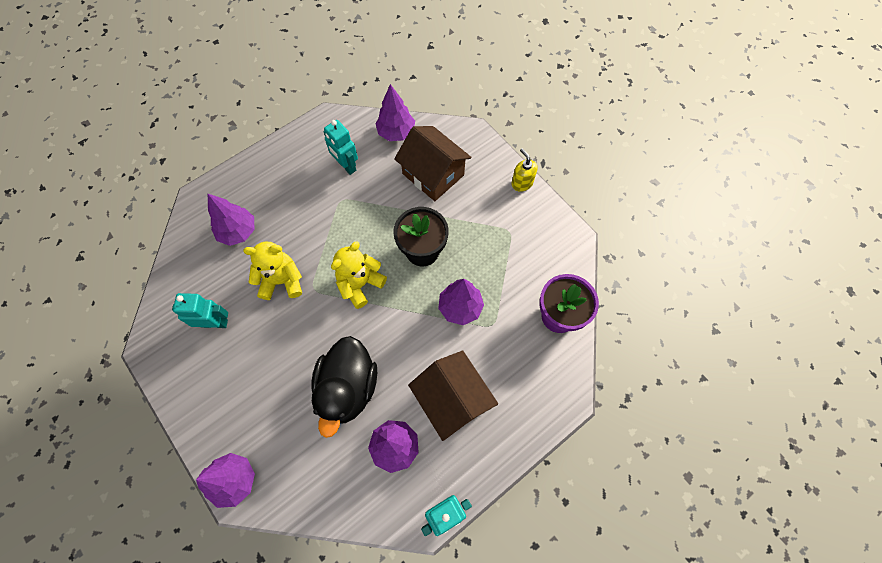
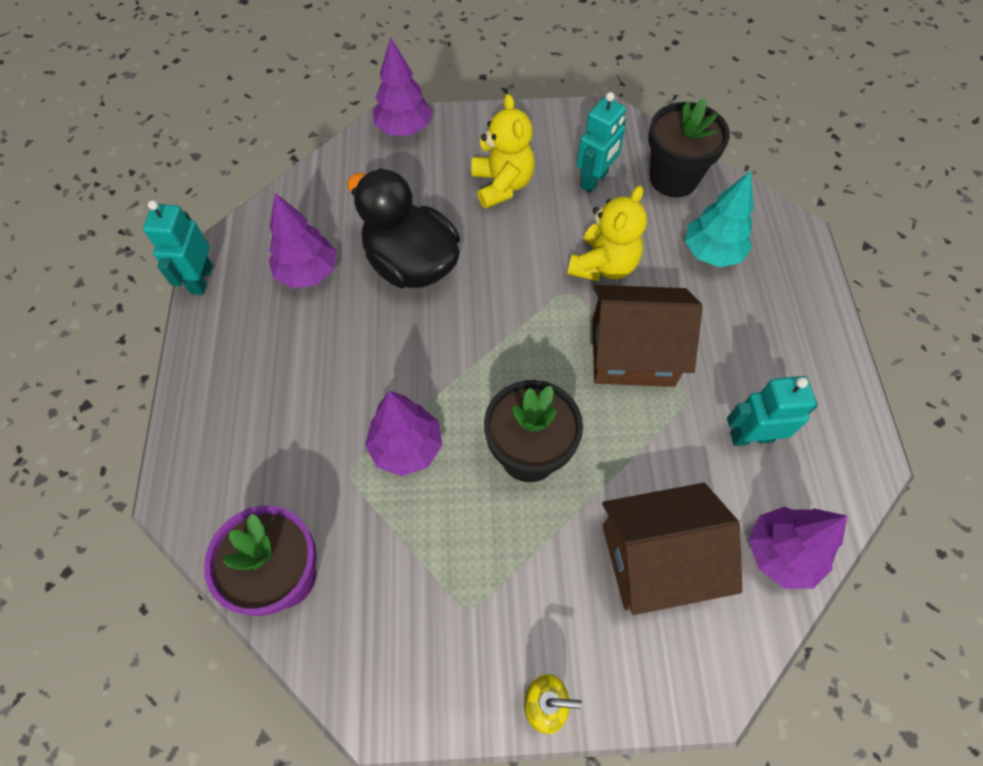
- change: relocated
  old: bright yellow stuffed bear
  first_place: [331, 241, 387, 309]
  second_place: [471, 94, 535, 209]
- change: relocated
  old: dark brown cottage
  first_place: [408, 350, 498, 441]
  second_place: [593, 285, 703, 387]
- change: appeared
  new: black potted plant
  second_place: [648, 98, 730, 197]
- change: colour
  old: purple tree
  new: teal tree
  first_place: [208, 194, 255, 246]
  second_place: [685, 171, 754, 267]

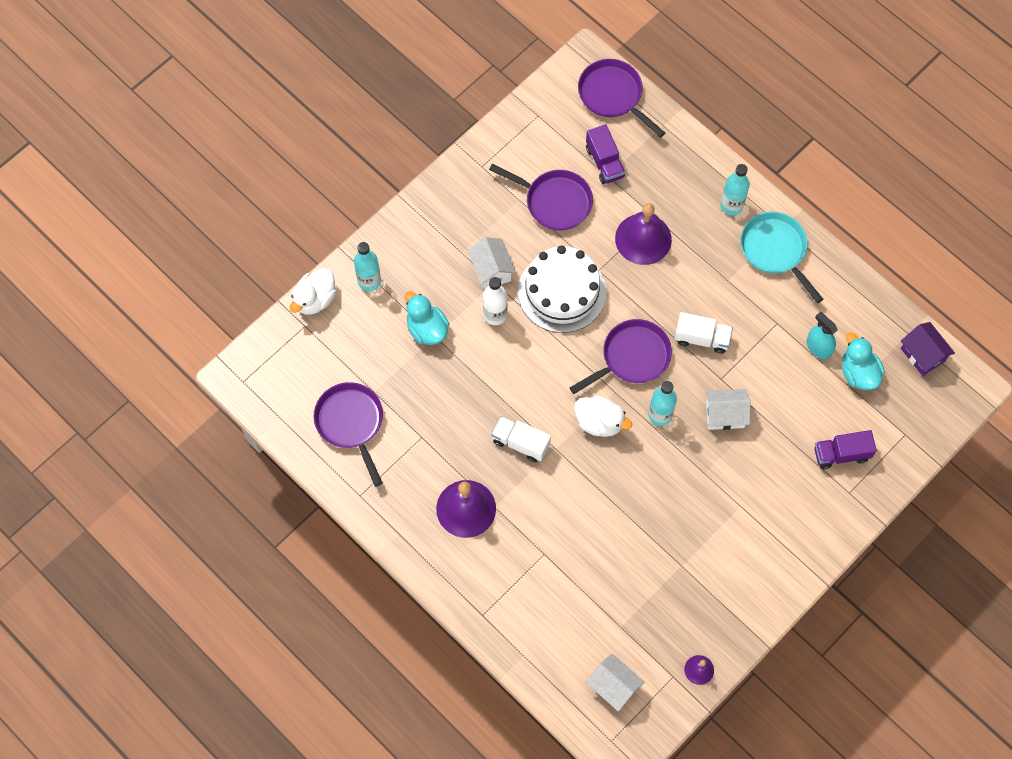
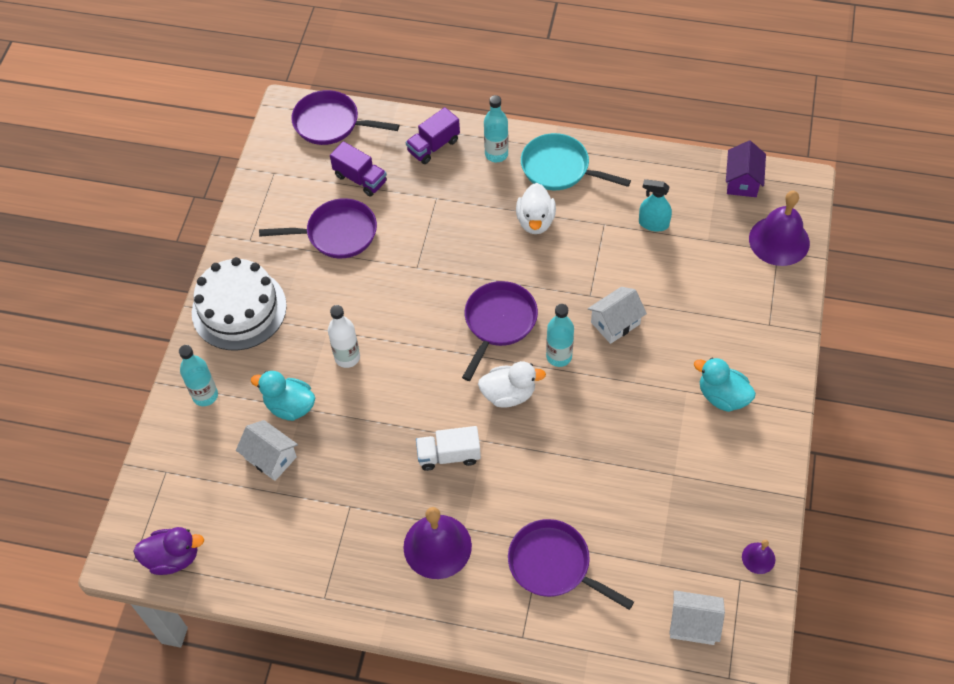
- change: appeared
  new: purple duck
  second_place: [133, 527, 204, 575]
- change: relocated
  old: pure white layer cake
  first_place: [518, 246, 606, 333]
  second_place: [192, 257, 287, 350]
- change: relocated
  old: pure white cottage
  first_place: [468, 237, 516, 290]
  second_place: [236, 420, 298, 481]
- change: relocated
  old: purple toy truck
  first_place: [814, 430, 877, 469]
  second_place: [406, 107, 460, 164]
- change: relocated
  old: purple pan
  first_place: [314, 382, 383, 487]
  second_place: [508, 519, 634, 610]
- change: relocated
  old: pure white duck
  first_place: [290, 268, 336, 315]
  second_place: [516, 183, 556, 234]
- change: relocated
  old: teal duck
  first_place: [842, 333, 885, 390]
  second_place: [694, 357, 756, 412]
- change: spun
  old: purple cottage
  first_place: [901, 322, 955, 376]
  second_place: [726, 141, 766, 197]
  degrees: 75
- change: relocated
  old: purple hand bell
  first_place: [615, 203, 672, 265]
  second_place: [749, 191, 810, 266]
- change: missing
  old: pure white toy truck
  first_place: [675, 312, 733, 354]

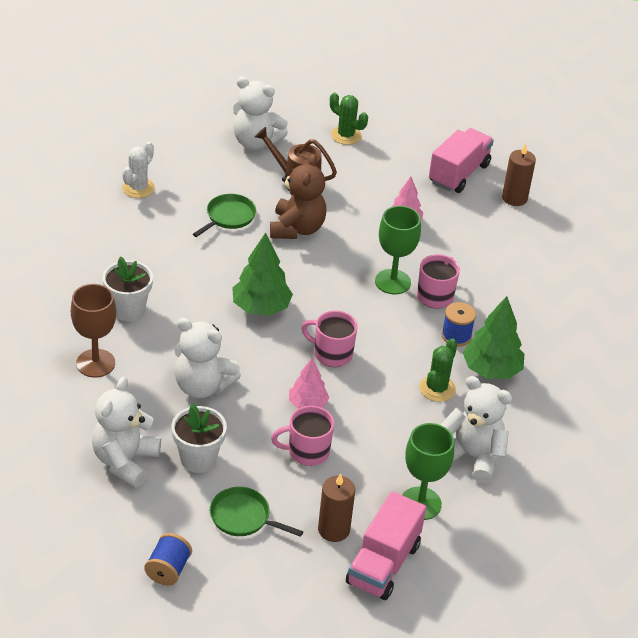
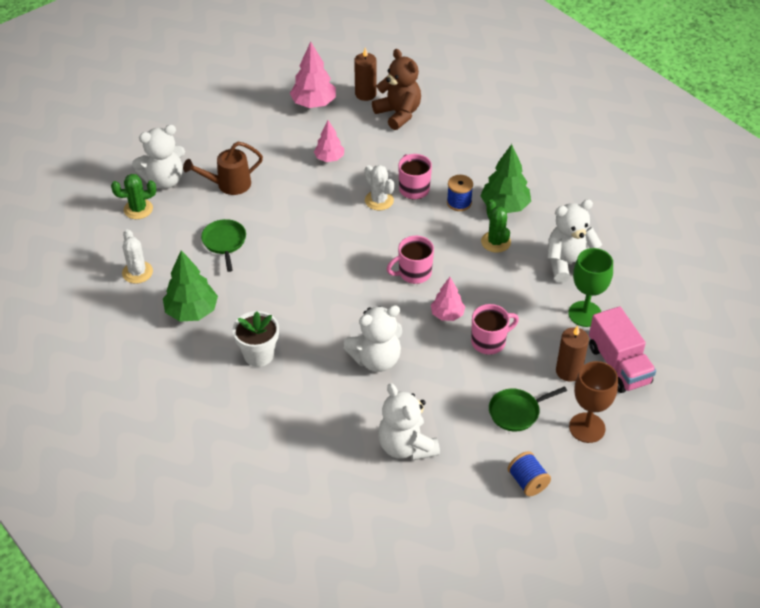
- change: relocated
  old: green saguaro cactus
  first_place: [330, 93, 368, 145]
  second_place: [111, 174, 156, 219]
- change: relocated
  old: green tree
  first_place: [232, 233, 293, 316]
  second_place: [163, 250, 218, 322]
- change: exchanged
  old: rose-pink toy truck
  new: rose-pink tree
  first_place: [429, 128, 494, 193]
  second_place: [290, 42, 336, 108]
- change: exchanged
  old: green chalice
  new: pure white saguaro cactus
  first_place: [375, 206, 421, 294]
  second_place: [364, 165, 394, 210]
- change: relocated
  old: dark brown stuffed bear
  first_place: [270, 154, 327, 239]
  second_place: [372, 49, 421, 130]
- change: spun
  old: rose-pink tea mug
  first_place: [271, 406, 334, 466]
  second_place: [471, 304, 519, 355]
  degrees: -150
- change: relocated
  old: dark brown chalice
  first_place: [71, 284, 116, 378]
  second_place: [569, 361, 618, 443]
- change: missing
  old: pure white potted plant
  first_place: [171, 403, 227, 473]

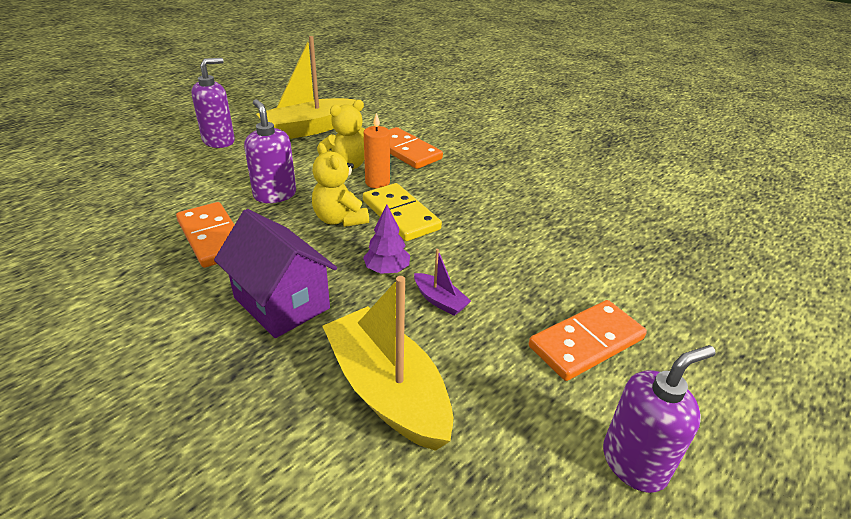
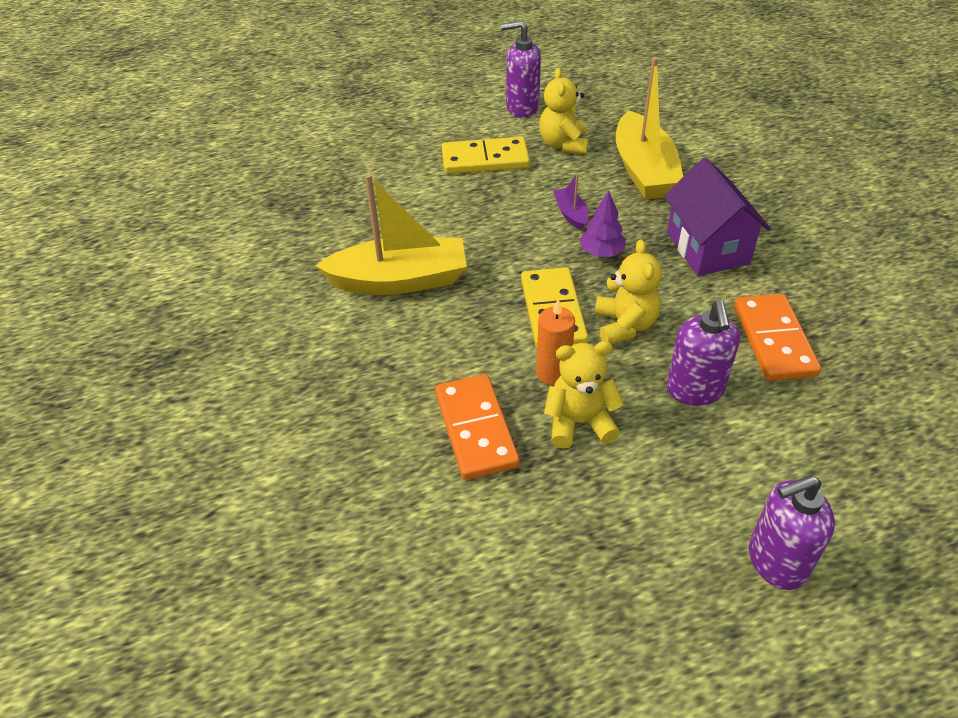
- change: relocated
  old: bright yellow toy boat
  first_place: [256, 36, 356, 139]
  second_place: [316, 174, 467, 295]
- change: colour
  old: orange-coloured domino tile
  new: bright yellow domino tile
  first_place: [529, 300, 647, 381]
  second_place: [442, 137, 530, 174]
- change: appeared
  new: bright yellow stuffed bear
  second_place: [539, 68, 589, 154]

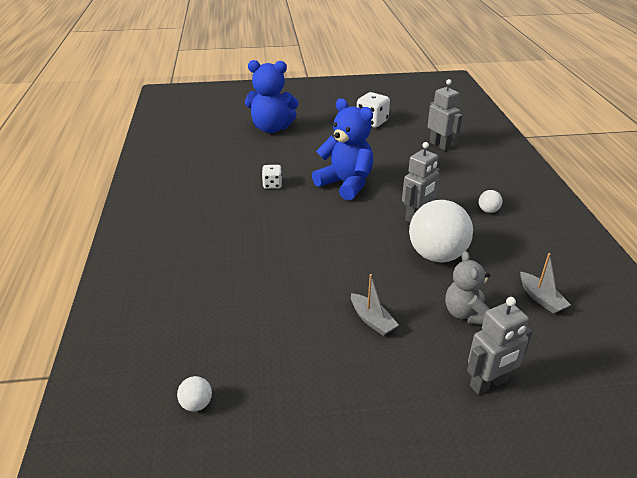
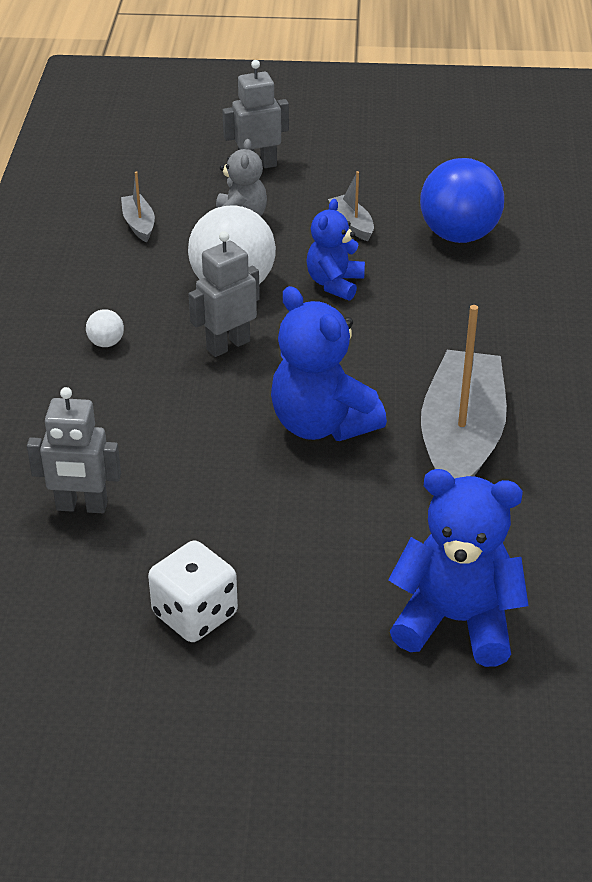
- change: spun
  old: grey toy robot
  first_place: [428, 79, 463, 151]
  second_place: [27, 387, 121, 513]
  degrees: -60
- change: appeared
  new: blue stuffed bear
  second_place: [306, 199, 365, 301]
- change: appeared
  new: blue ball
  second_place: [420, 158, 504, 243]
- change: exchanged
  old: pure white die
  new: grey toy boat
  first_place: [262, 165, 282, 189]
  second_place: [421, 305, 507, 479]
- change: missing
  old: pure white ball
  first_place: [177, 376, 212, 412]

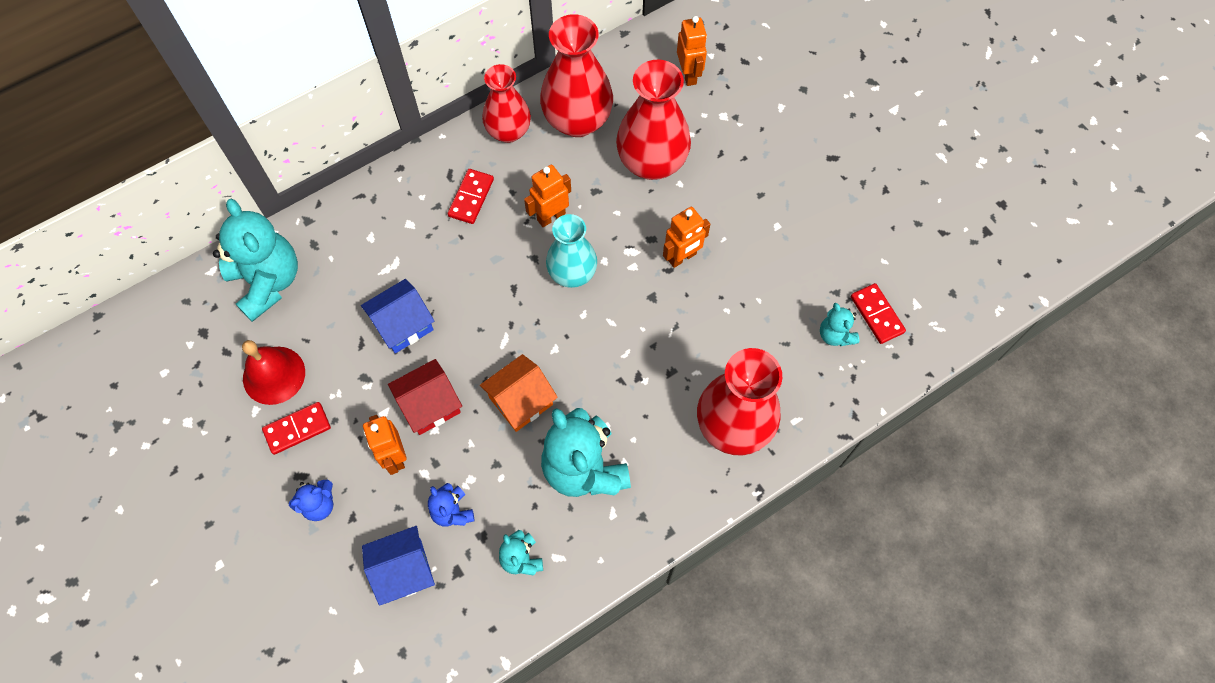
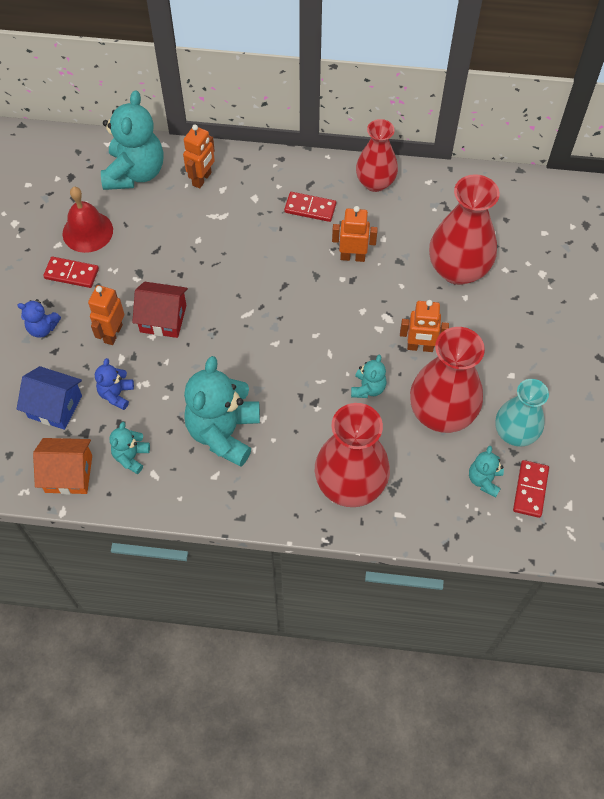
- change: relocated
  old: orange-coloured cottage
  first_place: [480, 354, 558, 432]
  second_place: [33, 438, 92, 494]
- change: relocated
  old: orange-coloured toy robot
  first_place: [677, 16, 707, 86]
  second_place: [183, 125, 215, 189]
- change: spun
  old: red domino tile
  first_place: [448, 169, 494, 224]
  second_place: [284, 192, 336, 222]
  degrees: 45
- change: appeared
  new: teal stuffed bear
  second_place: [351, 355, 387, 398]
- change: relocated
  old: red vase
  first_place: [540, 14, 613, 137]
  second_place: [410, 327, 485, 433]
- change: relocated
  old: teal vase
  first_place: [546, 214, 597, 288]
  second_place: [495, 379, 549, 447]
- change: missing
  old: blue cottage
  first_place: [361, 279, 435, 353]

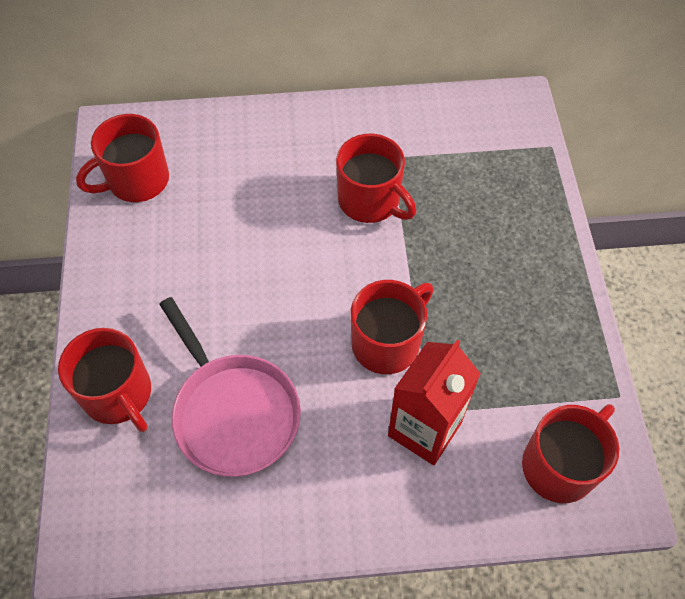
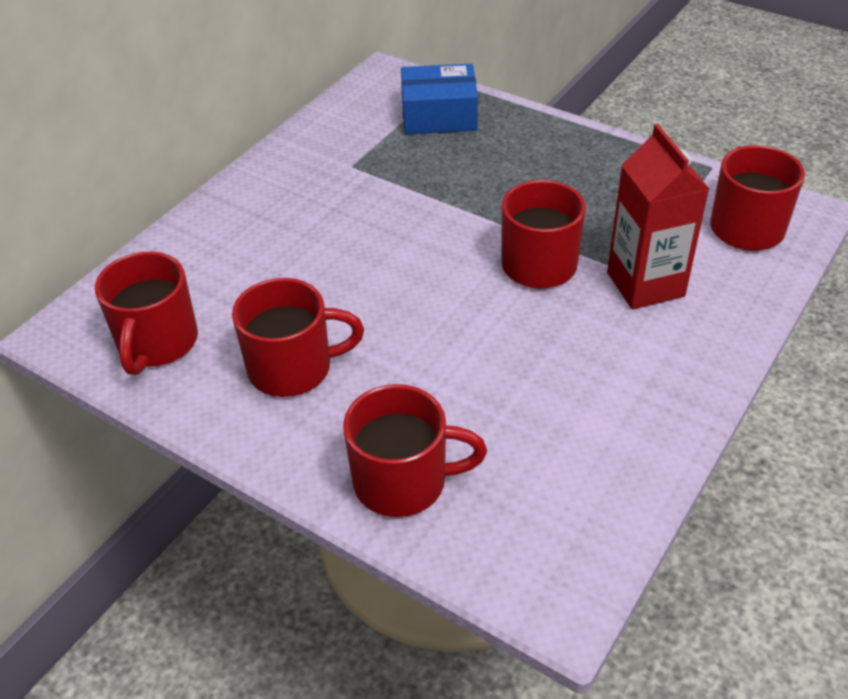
- change: relocated
  old: red tea mug
  first_place: [336, 134, 416, 223]
  second_place: [232, 278, 364, 397]
- change: appeared
  new: blue box
  second_place: [401, 64, 478, 134]
- change: missing
  old: rose-pink pan
  first_place: [159, 297, 301, 477]

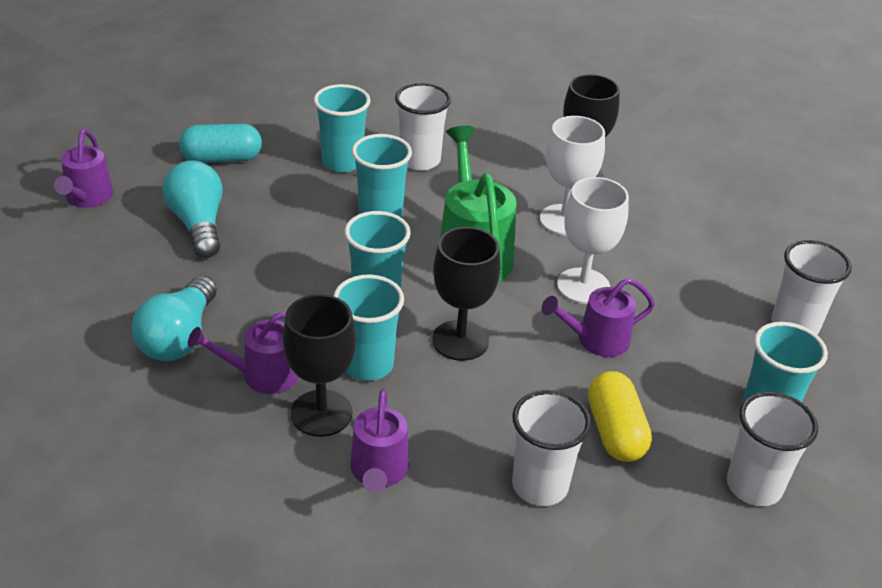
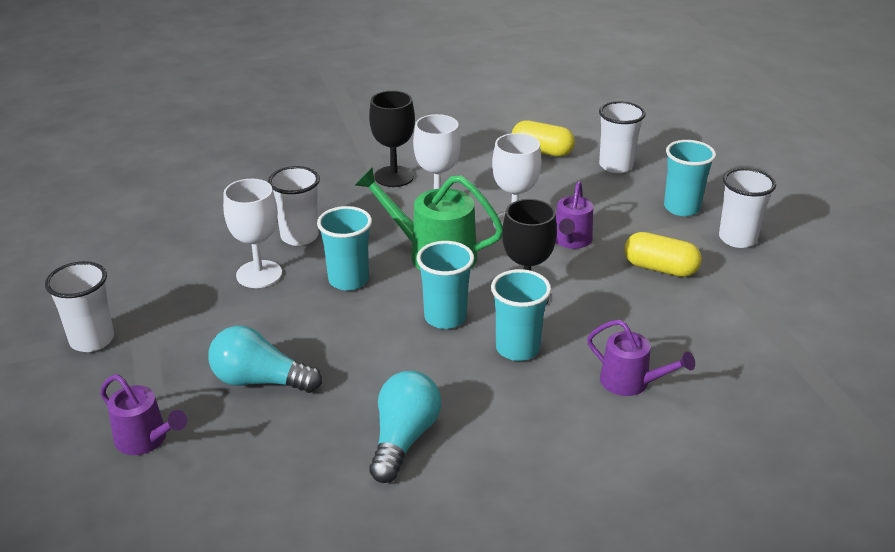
- change: relocated
  old: pure white cup
  first_place: [512, 390, 591, 506]
  second_place: [45, 261, 114, 352]
- change: exchanged
  old: teal cup
  new: pure white chalice
  first_place: [314, 84, 371, 173]
  second_place: [223, 179, 282, 288]
- change: spun
  old: teal lightbulb
  first_place: [132, 276, 217, 361]
  second_place: [369, 371, 441, 483]
  degrees: -120
- change: appeared
  new: bright yellow pill shape
  second_place: [512, 120, 575, 157]
- change: missing
  old: teal pill shape
  first_place: [179, 123, 262, 163]
- change: missing
  old: purple watering pot
  first_place: [188, 312, 299, 394]
- change: missing
  old: black chalice
  first_place: [283, 294, 356, 437]

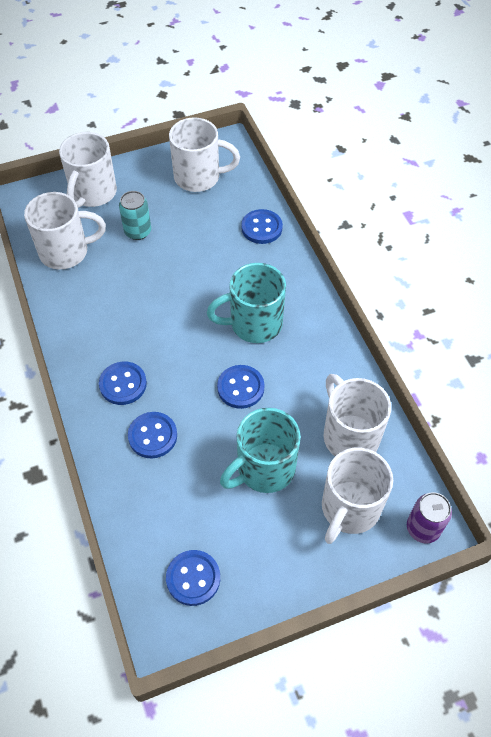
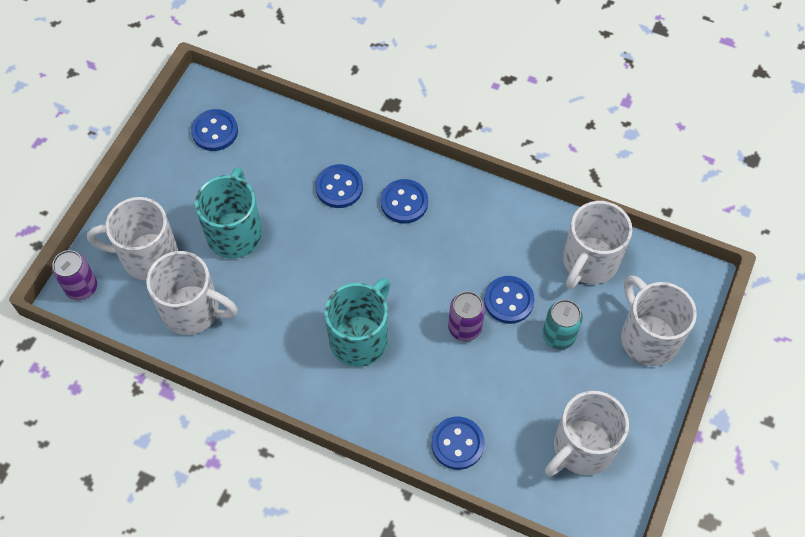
- change: spun
  old: pure white tea mug
  first_place: [322, 447, 393, 544]
  second_place: [87, 197, 178, 280]
  degrees: -75
- change: appeared
  new: purple tin
  second_place: [448, 291, 485, 342]
- change: relocated
  old: blue sewing button
  first_place: [217, 365, 265, 409]
  second_place: [484, 276, 535, 324]

